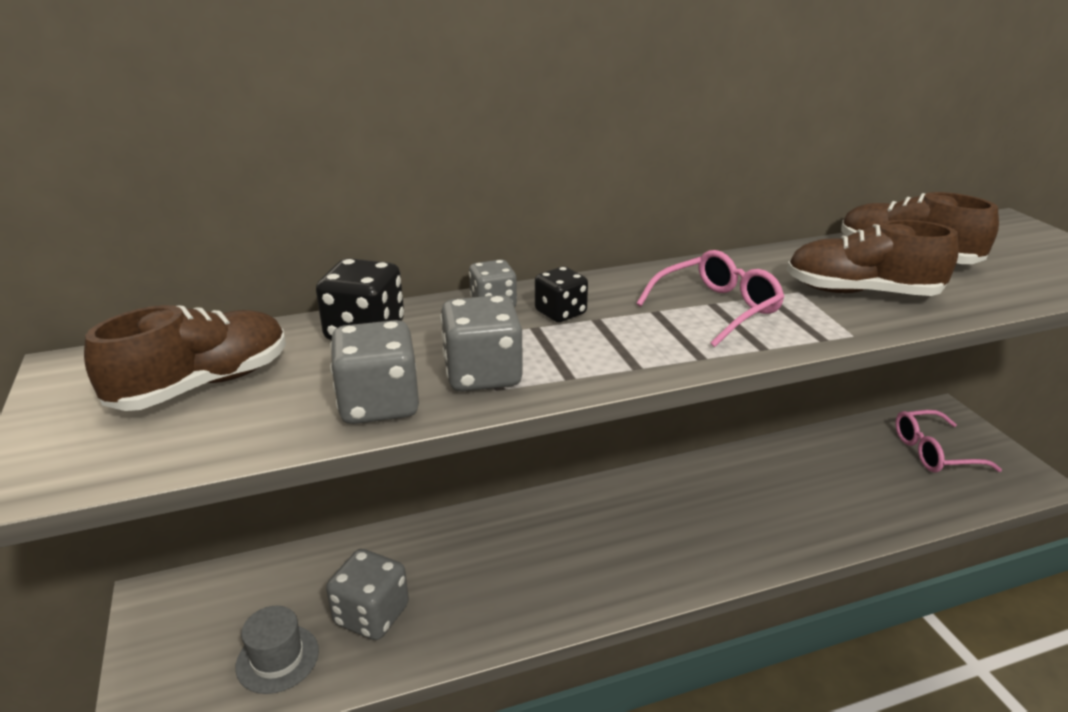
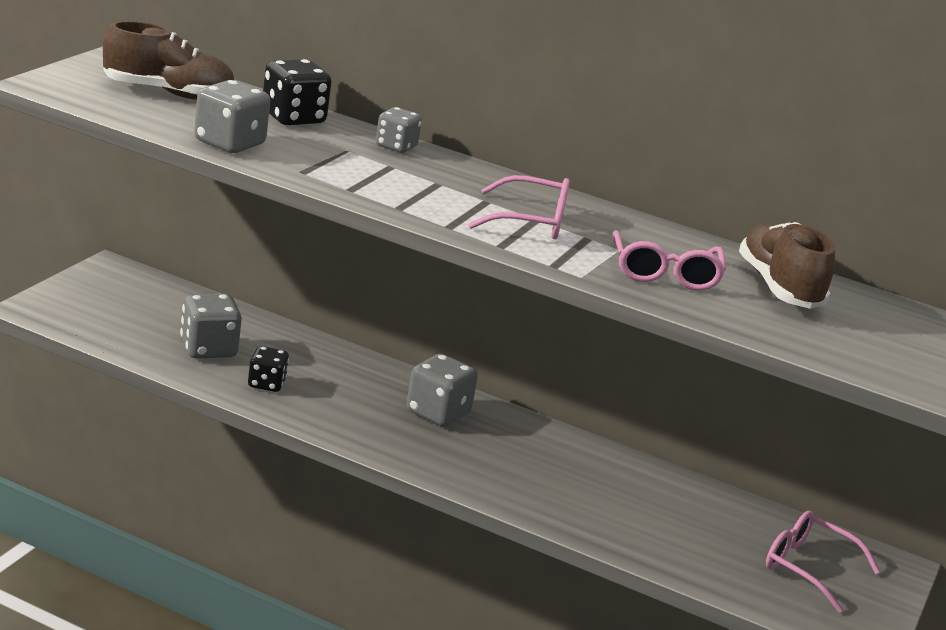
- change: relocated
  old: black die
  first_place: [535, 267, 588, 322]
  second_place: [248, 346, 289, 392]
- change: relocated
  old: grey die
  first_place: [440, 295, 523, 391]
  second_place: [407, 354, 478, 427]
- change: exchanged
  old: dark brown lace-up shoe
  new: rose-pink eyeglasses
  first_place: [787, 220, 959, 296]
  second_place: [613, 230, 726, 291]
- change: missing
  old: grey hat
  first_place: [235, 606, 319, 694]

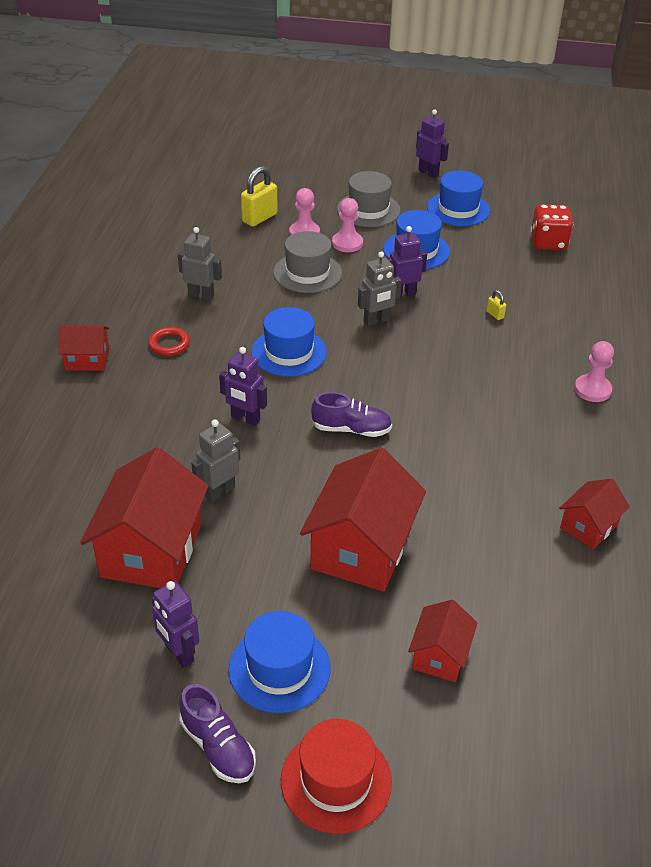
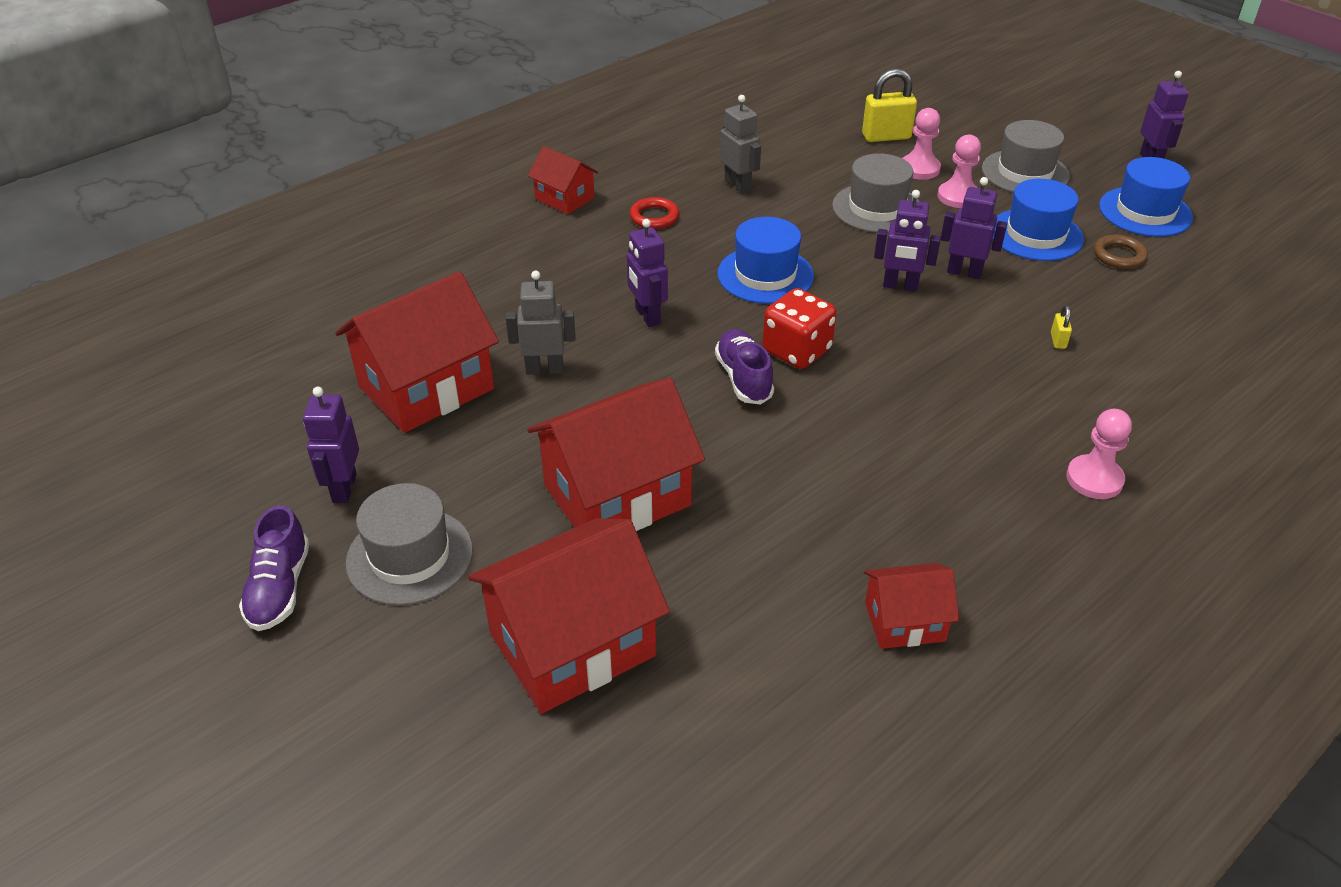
- change: colour
  old: blue hat
  new: grey hat
  first_place: [229, 611, 331, 713]
  second_place: [345, 483, 473, 605]
- change: size
  old: red cottage
  first_place: [408, 600, 477, 682]
  second_place: [468, 518, 670, 714]
  factor: 1.89
- change: spun
  old: purple lace-up shoe
  first_place: [311, 392, 392, 437]
  second_place: [715, 329, 774, 405]
  degrees: -150
- change: relocated
  old: red die
  first_place: [531, 204, 573, 250]
  second_place: [762, 288, 837, 369]
- change: colour
  old: grey toy robot
  new: purple toy robot
  first_place: [358, 251, 402, 326]
  second_place: [874, 190, 941, 291]
- change: appeared
  new: dark brown hoop
  second_place: [1094, 235, 1148, 269]
- change: missing
  old: red hat
  first_place: [281, 719, 392, 834]

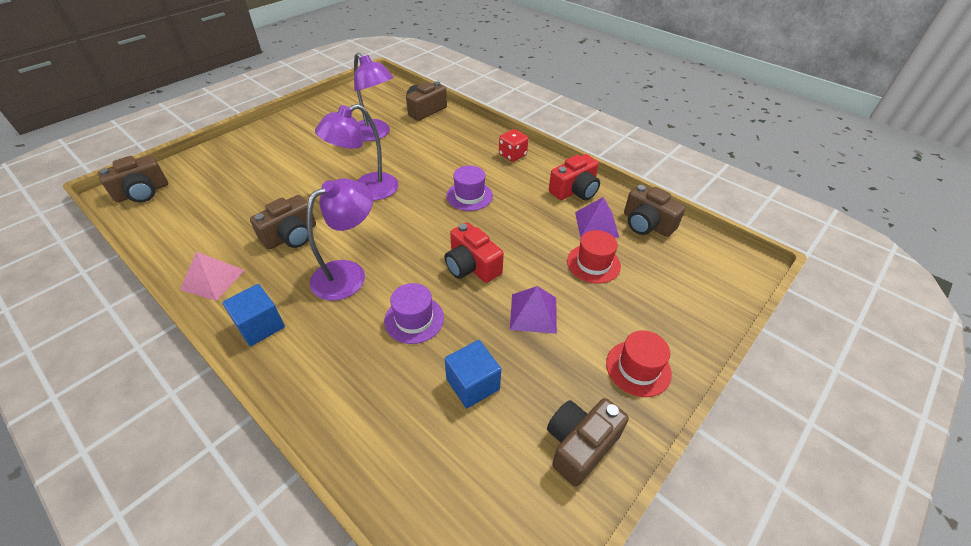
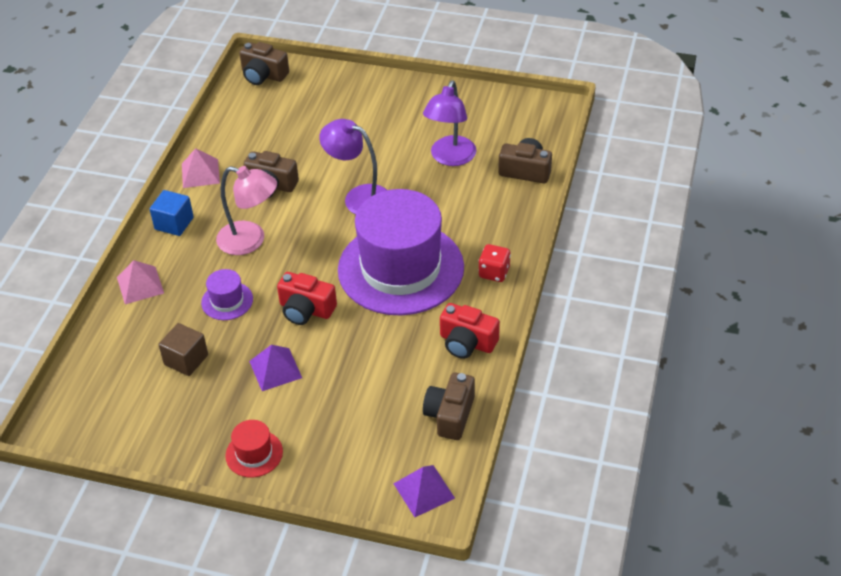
- change: appeared
  new: rose-pink pyramid shape
  second_place: [117, 260, 164, 304]
- change: colour
  old: blue solid cube
  new: dark brown solid cube
  first_place: [445, 340, 501, 408]
  second_place: [158, 323, 208, 376]
- change: colour
  old: purple lamp
  new: rose-pink lamp
  first_place: [306, 178, 373, 301]
  second_place: [216, 166, 277, 255]
- change: spun
  old: red camera
  first_place: [445, 222, 504, 283]
  second_place: [277, 272, 337, 325]
  degrees: -90
- change: size
  old: purple hat
  first_place: [446, 166, 493, 211]
  second_place: [338, 189, 464, 315]
  factor: 2.49
- change: relocated
  old: purple pyramid shape
  first_place: [575, 197, 619, 238]
  second_place: [393, 465, 455, 517]
- change: missing
  old: dark brown camera
  first_place: [547, 398, 629, 487]
- change: missing
  old: red hat
  first_place: [567, 230, 621, 284]

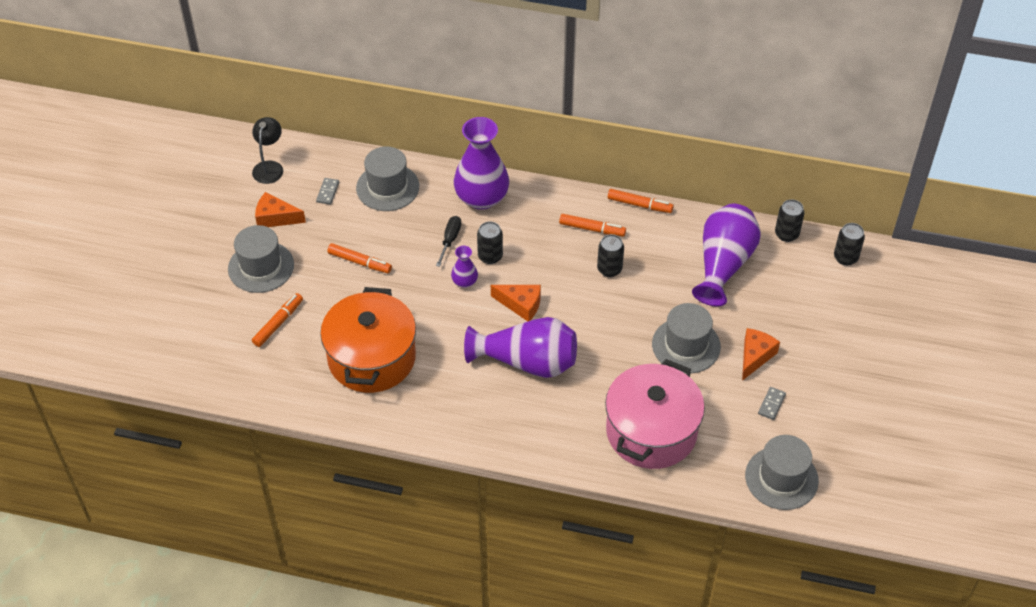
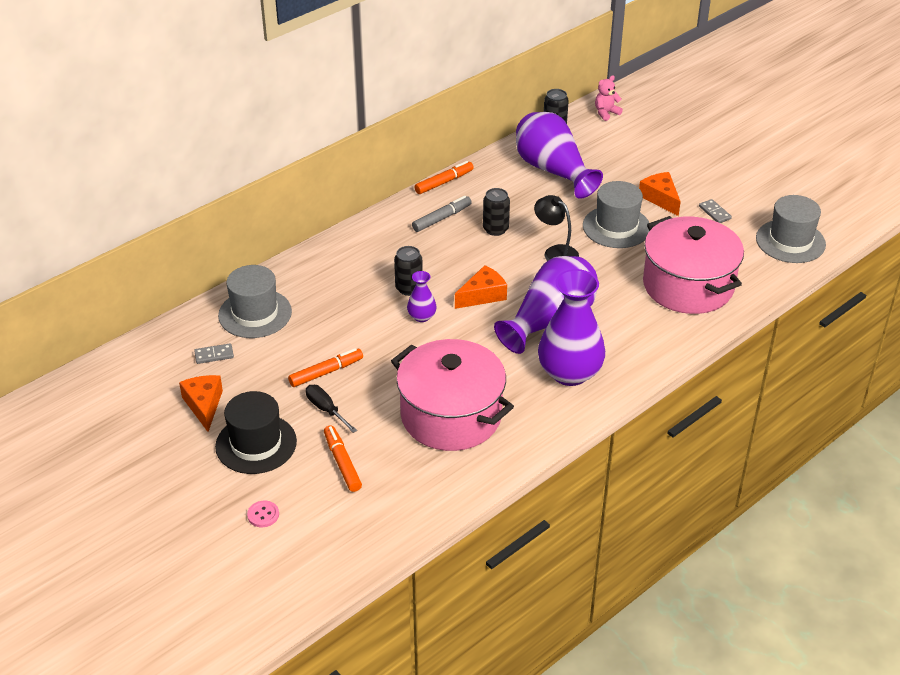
- change: spun
  old: orange-coloured piece of cheese
  first_place: [255, 192, 306, 227]
  second_place: [179, 375, 223, 432]
  degrees: 120
- change: spun
  old: grey domino tile
  first_place: [316, 178, 339, 205]
  second_place: [194, 343, 234, 364]
  degrees: -60
- change: colour
  old: grey hat
  new: black hat
  first_place: [228, 225, 294, 293]
  second_place: [215, 391, 297, 474]
- change: appeared
  new: rose-pink sewing button
  second_place: [247, 501, 279, 527]
- change: relocated
  old: black screwdriver
  first_place: [436, 216, 461, 267]
  second_place: [306, 385, 357, 433]
- change: colour
  old: orange-coloured pot
  new: rose-pink pot
  first_place: [320, 287, 416, 393]
  second_place: [391, 339, 514, 451]
- change: colour
  old: orange-coloured felt pen
  new: grey felt pen
  first_place: [559, 214, 626, 237]
  second_place: [412, 196, 472, 232]
- change: relocated
  old: black lamp
  first_place: [252, 117, 283, 184]
  second_place: [534, 195, 579, 261]
- change: relocated
  old: purple vase
  first_place: [454, 117, 509, 210]
  second_place: [538, 269, 605, 386]
- change: exchanged
  old: black tin
  new: rose-pink stuffed bear
  first_place: [834, 223, 865, 266]
  second_place: [595, 75, 623, 121]

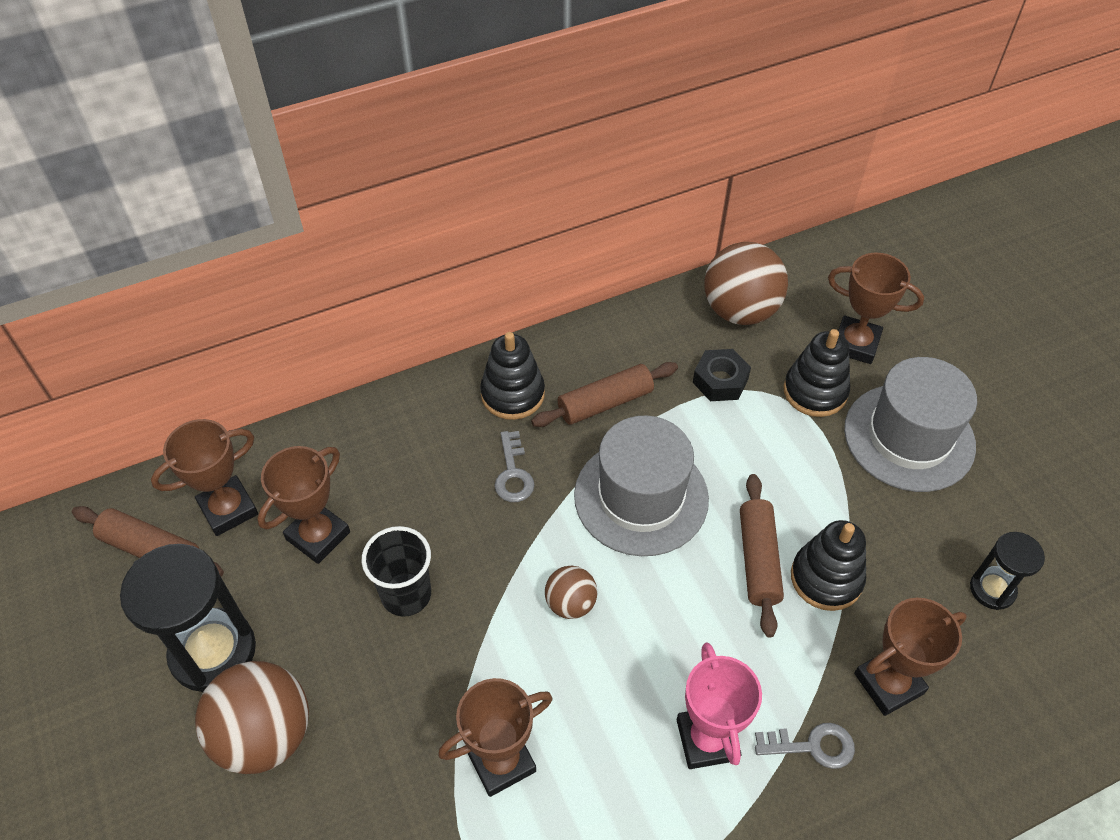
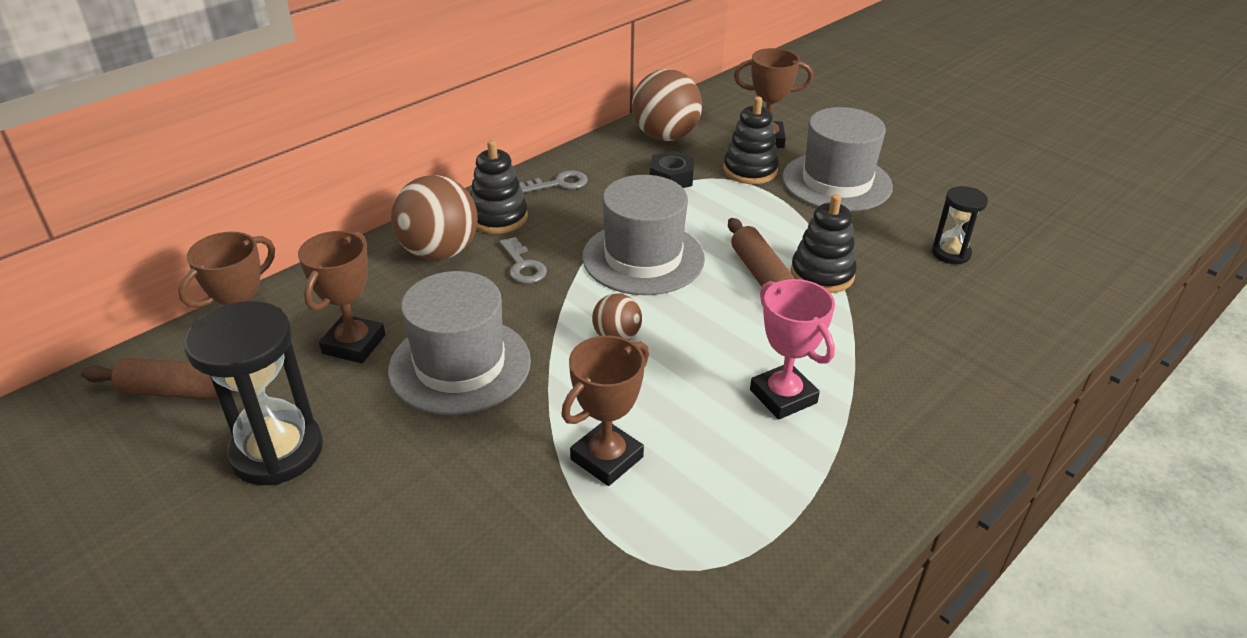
- change: exchanged
  old: black cup
  new: grey hat
  first_place: [362, 526, 431, 617]
  second_place: [388, 271, 531, 415]
- change: relocated
  old: dark brown ball
  first_place: [195, 661, 309, 774]
  second_place: [391, 175, 478, 260]
- change: relocated
  old: grey key
  first_place: [755, 723, 855, 769]
  second_place: [519, 171, 588, 193]
- change: missing
  old: dark brown dough roller
  first_place: [531, 362, 678, 427]
- change: missing
  old: dark brown prize cup
  first_place: [854, 598, 967, 716]

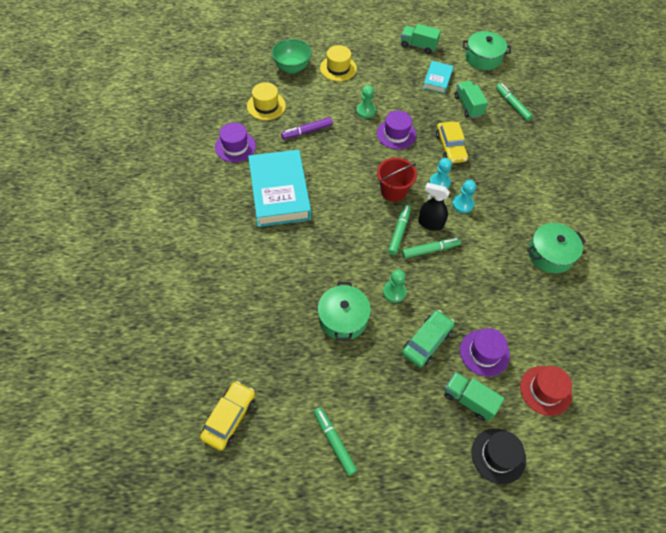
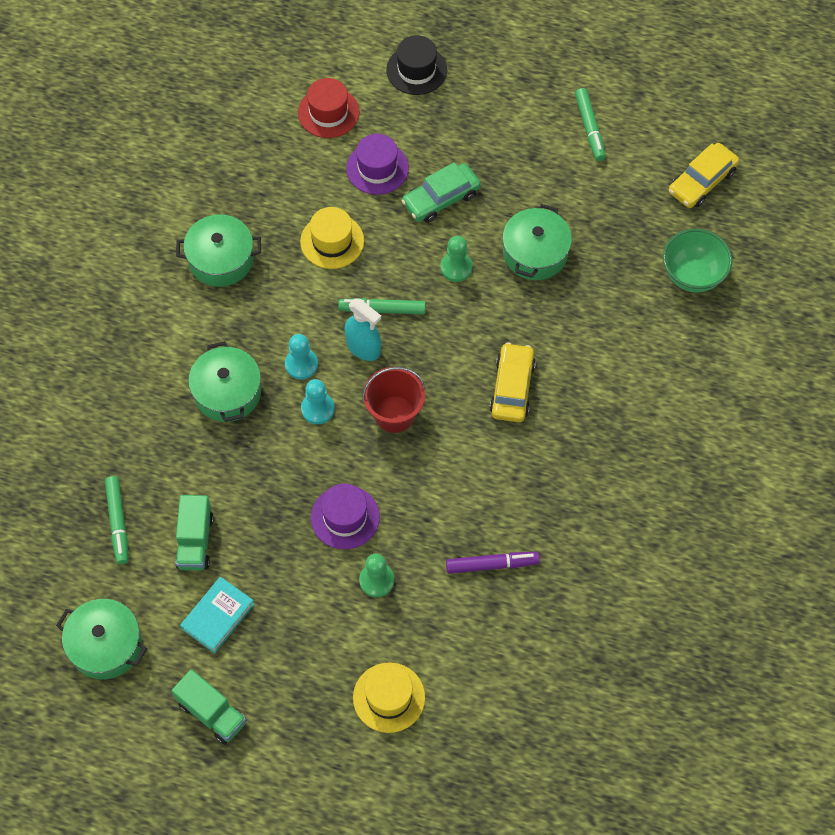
- change: appeared
  new: green pot
  second_place: [188, 341, 261, 422]
- change: relocated
  old: bright yellow hat
  first_place: [247, 82, 286, 120]
  second_place: [300, 207, 364, 269]
- change: colour
  old: black spray bottle
  new: teal spray bottle
  first_place: [418, 183, 450, 231]
  second_place: [345, 298, 381, 361]
- change: relocated
  old: bright yellow car
  first_place: [436, 121, 468, 163]
  second_place: [490, 342, 536, 422]
- change: relocated
  old: green serving bowl
  first_place: [271, 39, 312, 74]
  second_place: [663, 229, 732, 293]
- change: missing
  old: purple hat
  first_place: [215, 123, 256, 162]
- change: missing
  old: teal hardcover
  first_place: [248, 150, 311, 227]
- change: missing
  old: green felt pen
  first_place: [388, 204, 411, 255]
- change: missing
  old: green toy truck
  first_place: [444, 372, 504, 421]

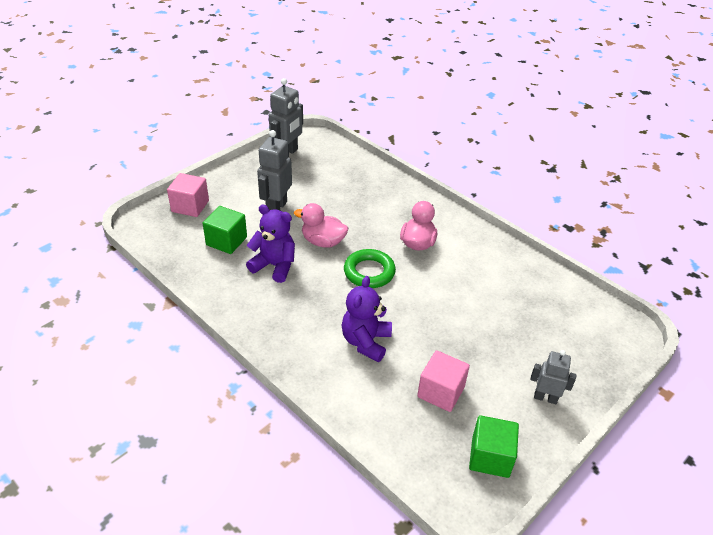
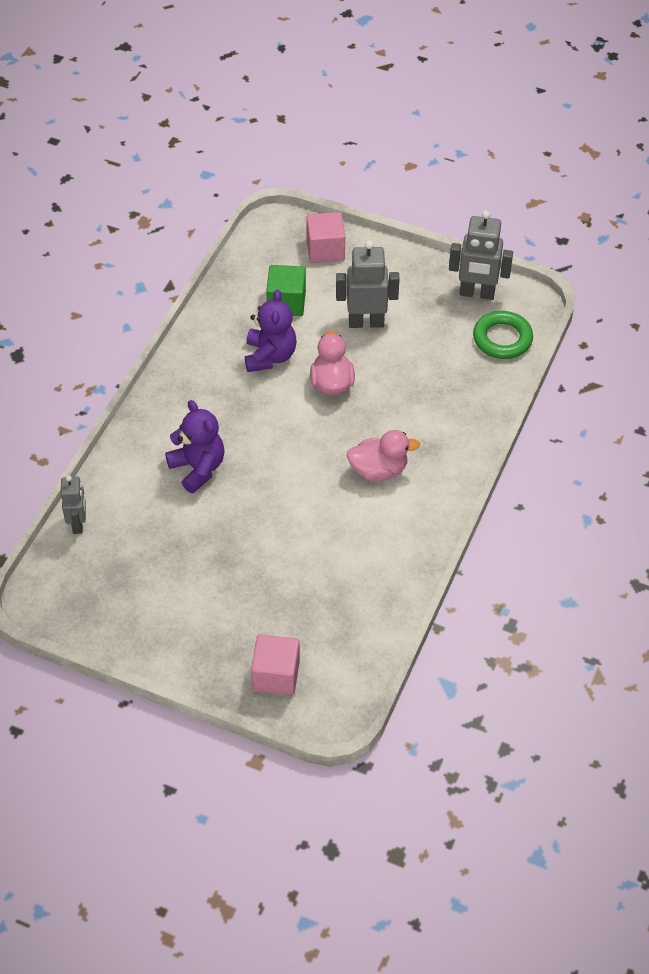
- change: relocated
  old: grey toy robot
  first_place: [530, 350, 576, 404]
  second_place: [61, 475, 86, 534]
- change: spun
  old: purple stuffed bear
  first_place: [342, 276, 392, 362]
  second_place: [165, 400, 225, 493]
  degrees: 60
- change: relocated
  old: rose-pink solid cube
  first_place: [417, 350, 470, 412]
  second_place: [251, 634, 300, 695]
- change: relocated
  old: green hoop
  first_place: [344, 249, 396, 288]
  second_place: [473, 311, 533, 359]
- change: missing
  old: green solid cube
  first_place: [469, 415, 519, 478]

